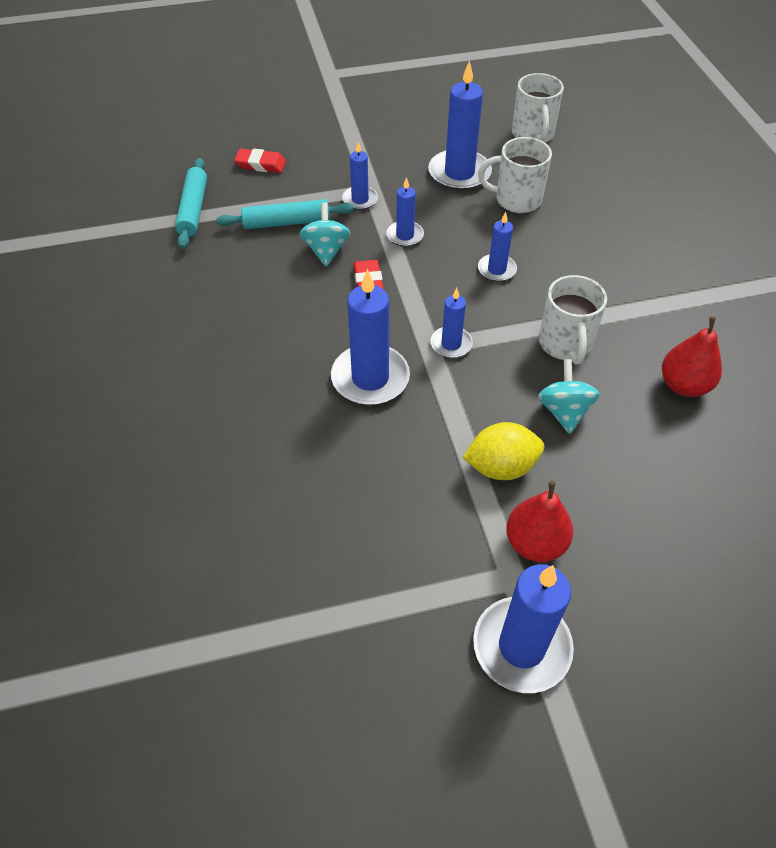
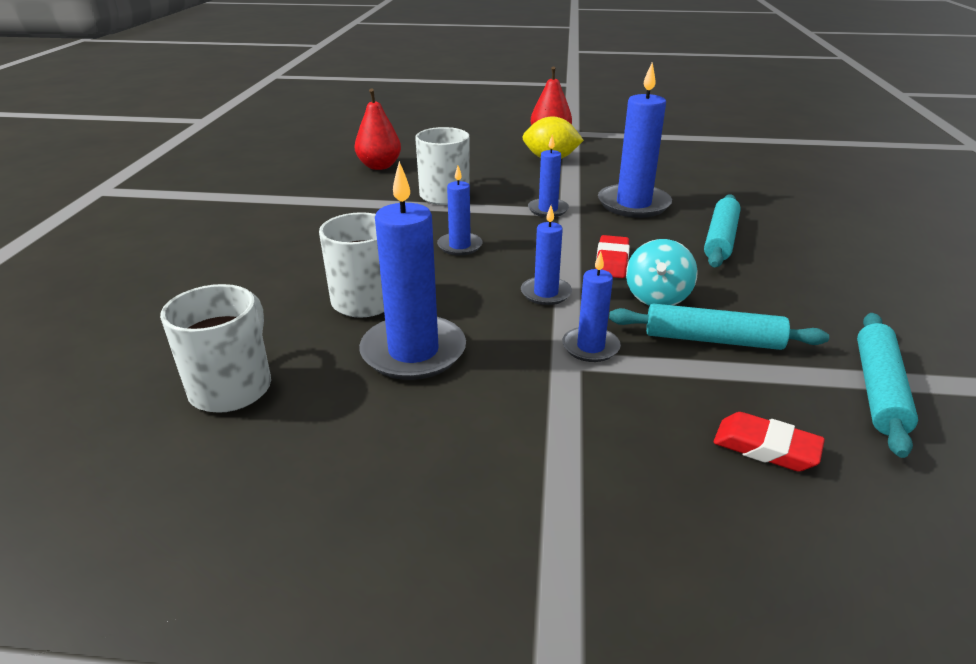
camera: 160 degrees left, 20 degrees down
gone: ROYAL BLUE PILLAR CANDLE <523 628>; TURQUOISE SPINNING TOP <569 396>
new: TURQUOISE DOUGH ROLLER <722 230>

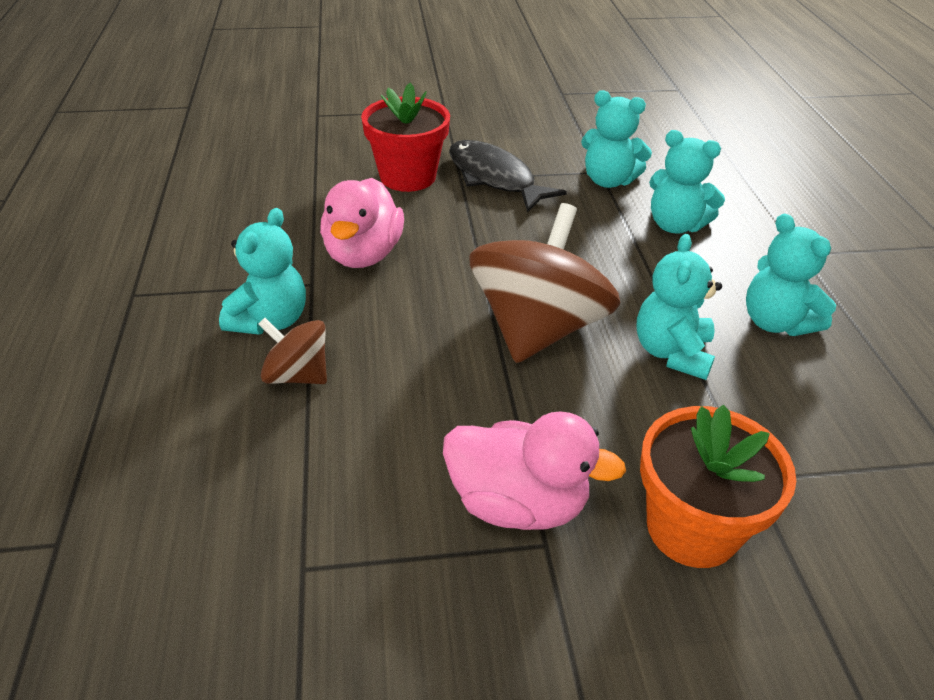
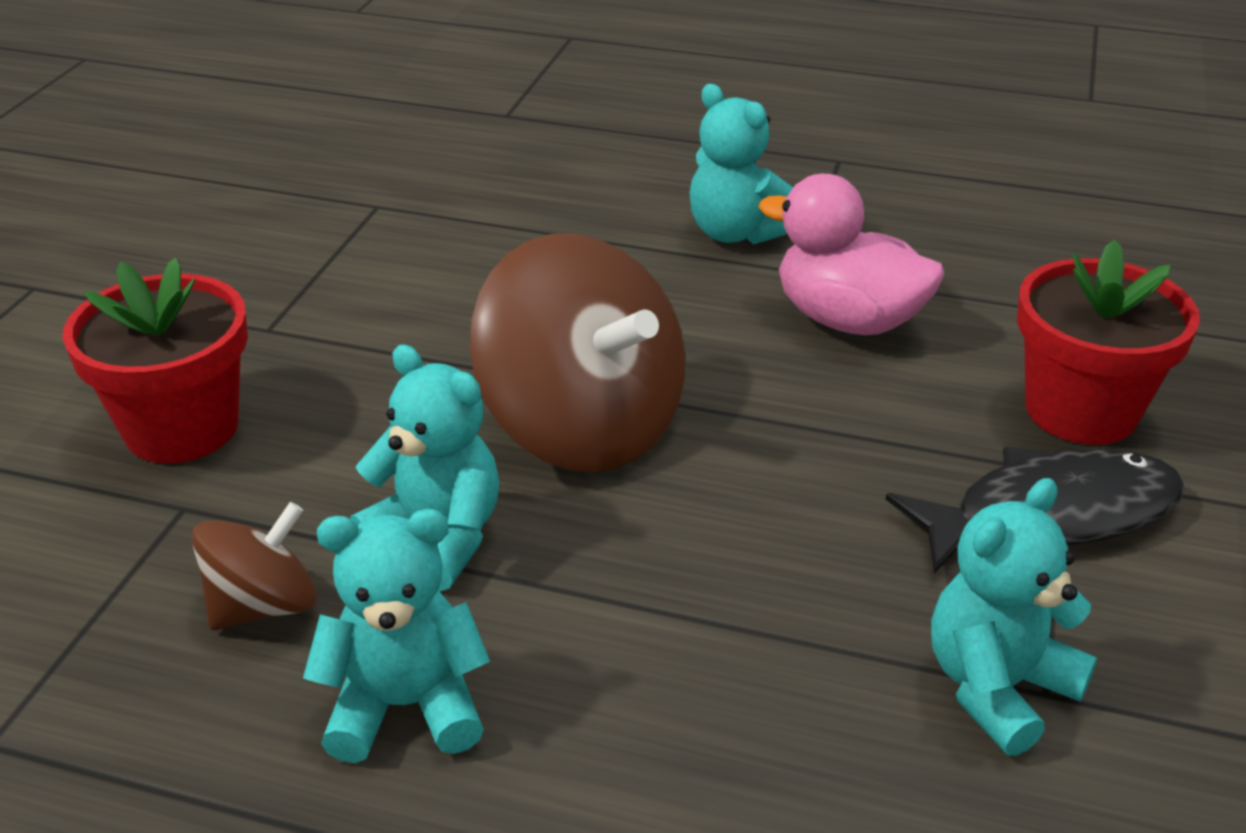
camera: 115 degrees right, 5 degrees down
gone: ROSE-PINK TOY DUCK <534 470>; TURQUOISE TEDDY BEAR <687 182>
shifted: BROWN SPINNING TOP <292 351> to <254 566>
repainted: BRIGHT ORANGE PLANT POT <718 486> to SCARLET PLANT POT <155 360>

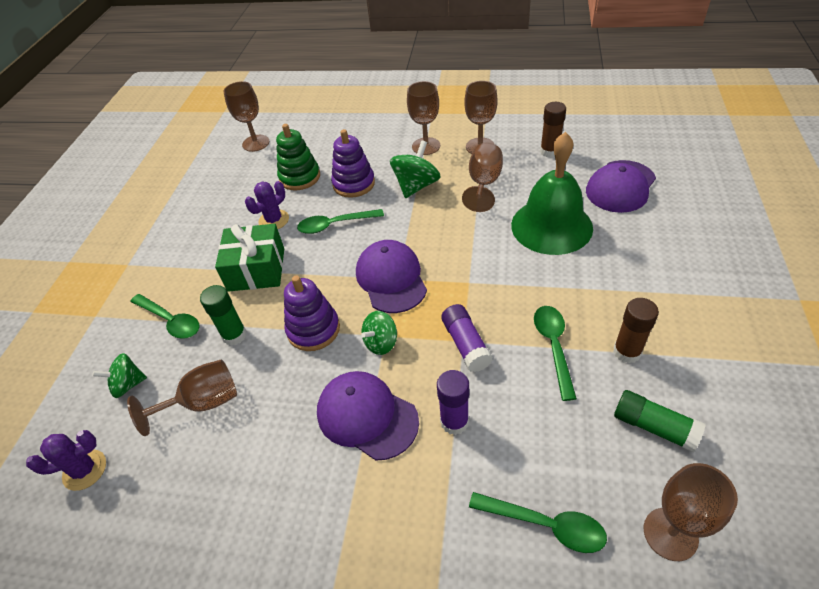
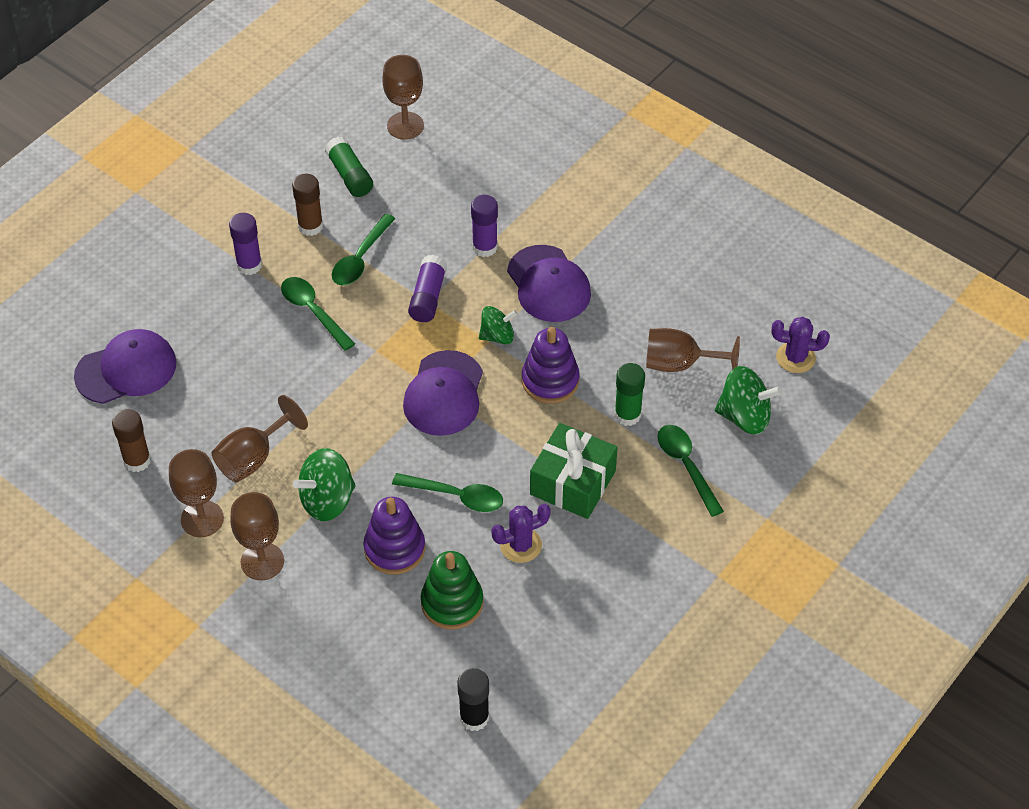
camera: 155 degrees left, 5 degrees up
gone: EMERALD HAND BELL <552 193>
new: VIOLET GLUE STICK <245 244>
shifted: EMERALD TEASPOON <538 522> to <318 314>
swapped: BROWN WINE GLASS <246 116> to BLACK GLUE STICK <473 699>
scaled: EMERALD SPINNING TOP <120 375> = <748 400> x1.53

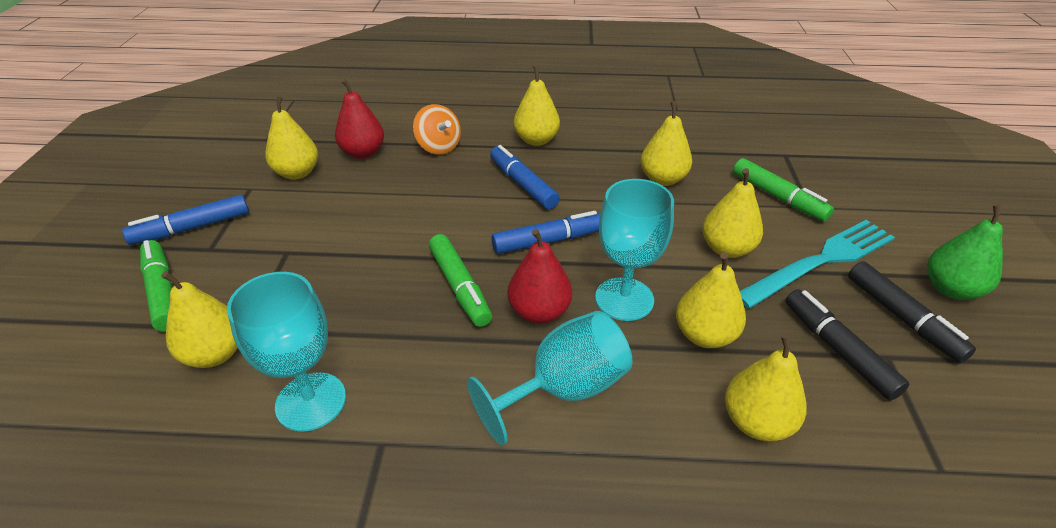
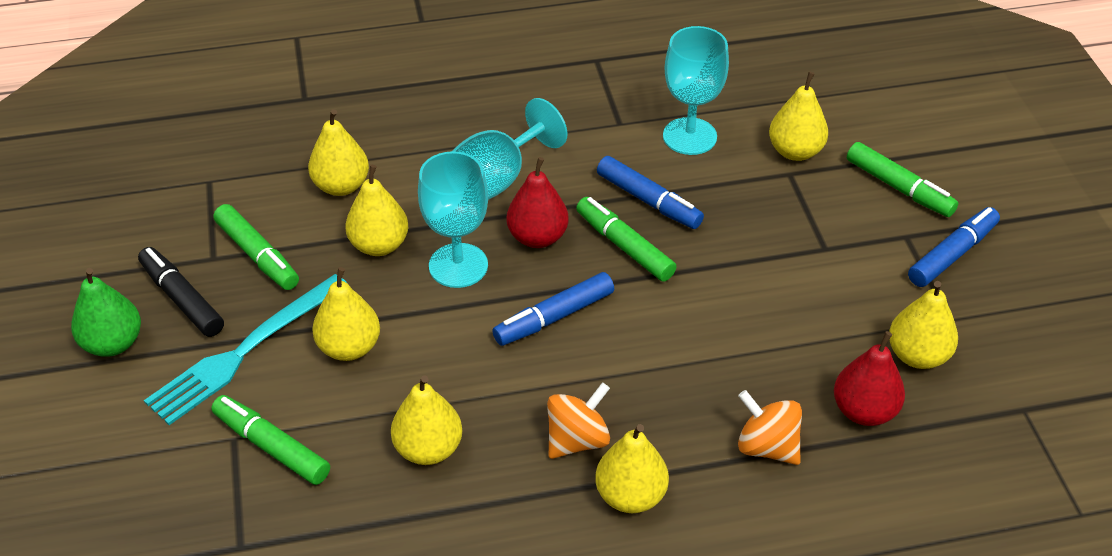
camera: 165 degrees right, 5 degrees up
new: BRIGHT ORANGE SPINNING TOP <578 420>
shifted: ROYAL BLUE FELT PEN <525 177> to <650 192>
repainted: BLACK FELT PEN <847 344> to EMERALD FELT PEN <256 247>

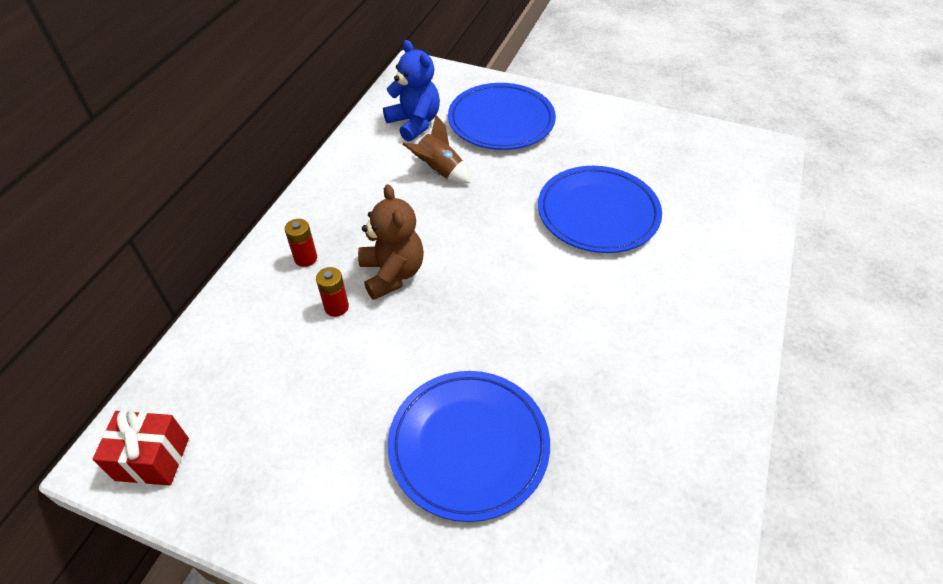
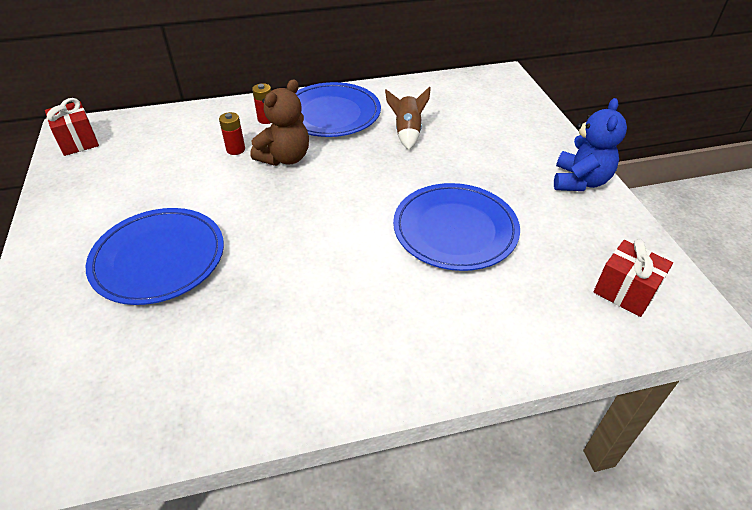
camera: 55 degrees right, 5 degrees down
new: SCARLET PRESENT <633 278>
shifted: ROYAL BLUE PLATE <502 116> to <338 109>; ROYAL BLUE TEDDY BEAR <411 91> to <590 144>

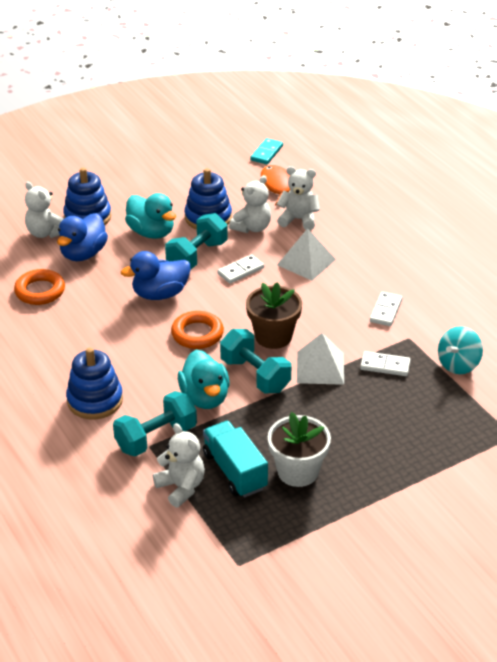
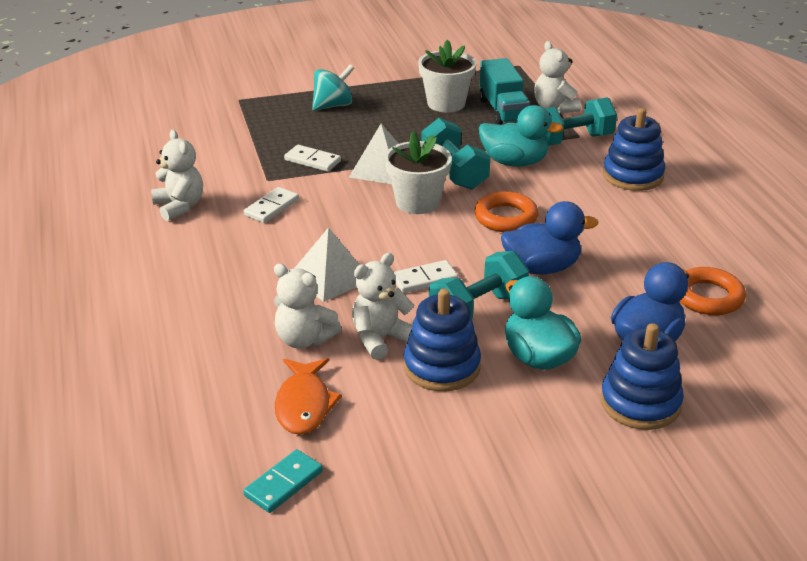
camera: 165 degrees left, 5 degrees down
shifted: PURE WHITE TEDDY BEAR <44 209> to <177 175>; TURQUOISE SPINNING TOP <460 350> to <333 87>
repainted: BROWN PLANT POT <274 315> to PURE WHITE PLANT POT <418 172>
rotated: TURQUOISE TOY DUCK <203 379> = <521 136> 105 degrees clockwise

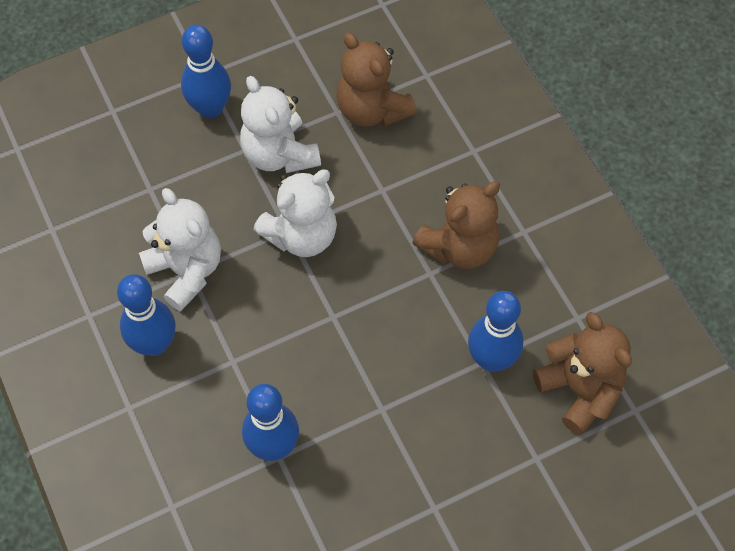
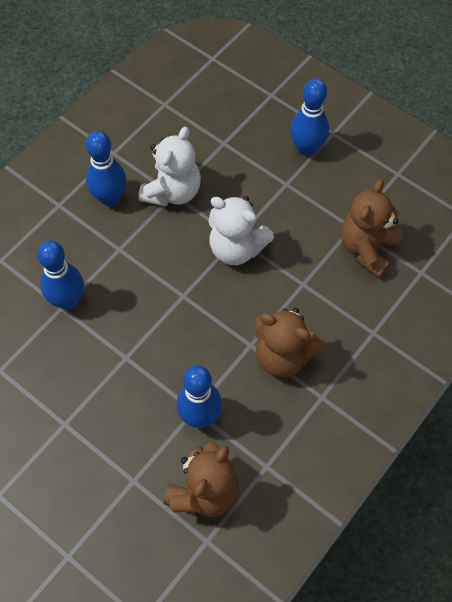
camera: 65 degrees right, 0 degrees up
gone: PURE WHITE TEDDY BEAR <280 124>

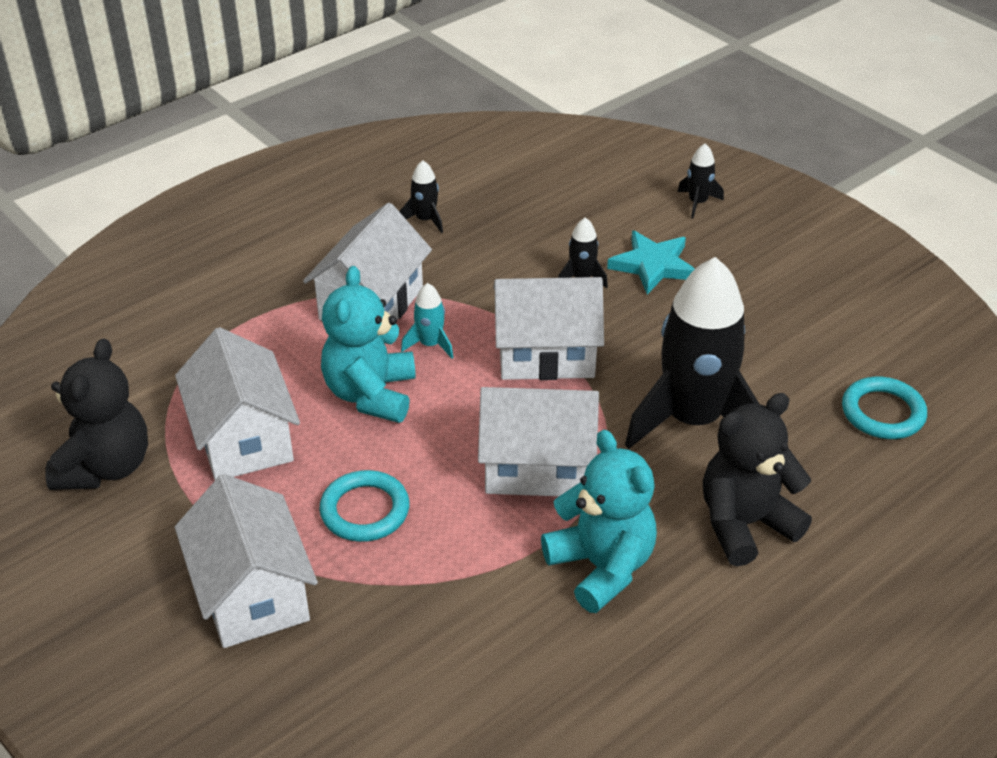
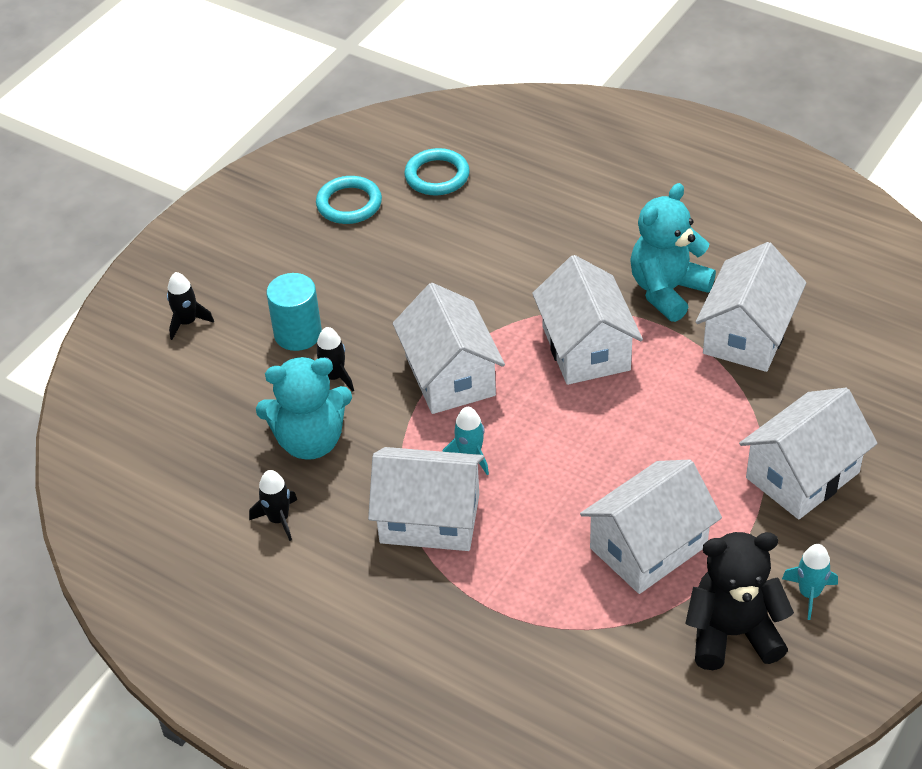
camera: 105 degrees left, 5 degrees up
gone: BLACK ROCKET <692 353>; BLACK TEDDY BEAR <757 479>
new: PURE WHITE HOUSE <751 307>; TURQUOISE ROCKET <810 582>
shifted: TURQUOISE TEDDY BEAR <368 344> to <304 408>; TURQUOISE RING <364 506> to <349 200>
swapped: TURQUOISE STAR <651 262> to TURQUOISE SOLID CYLINDER <294 312>

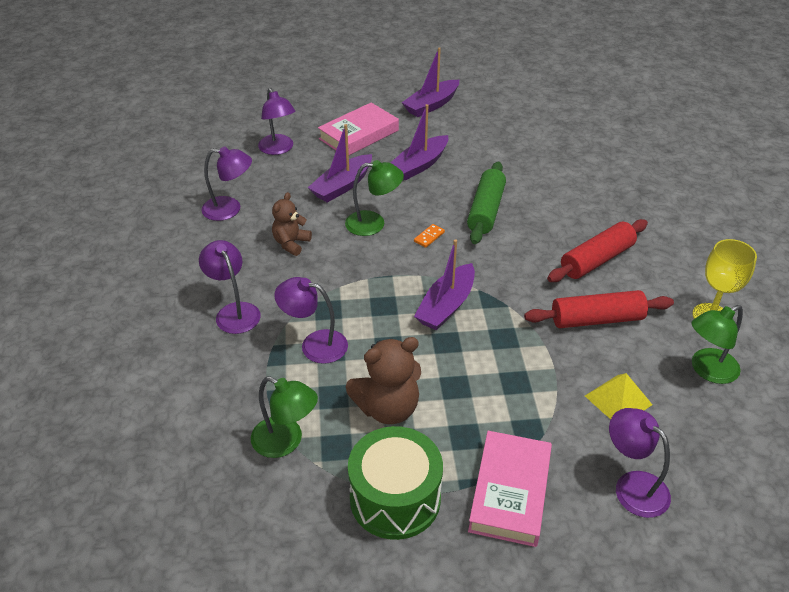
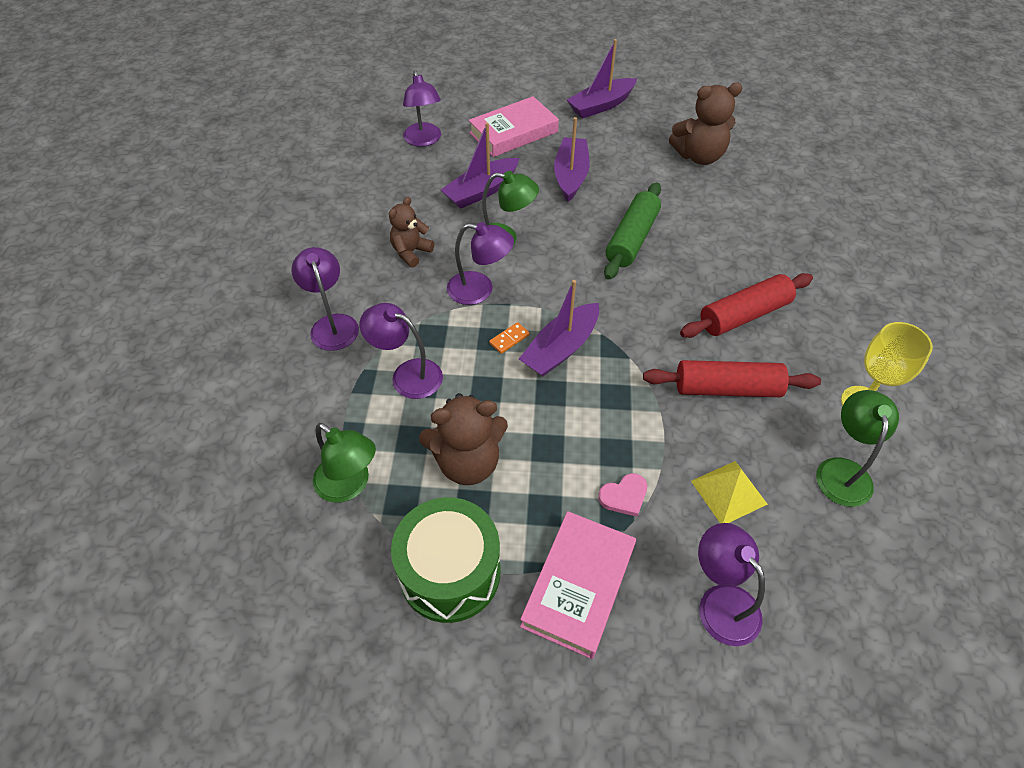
camera: 10 degrees right, 10 degrees up
new: ROSE-PINK HEART <622 495>; BROWN TEDDY BEAR <705 124>
shifted: VIOLET LAMP <226 183> to <480 263>; BRIGHT ORANGE DOMINO <429 236> to <509 338>
rotated: VIOLET TOY BOAT <419 142> = <572 159> 135 degrees clockwise; EMERALD LAMP <717 344> = <857 448> 120 degrees clockwise

